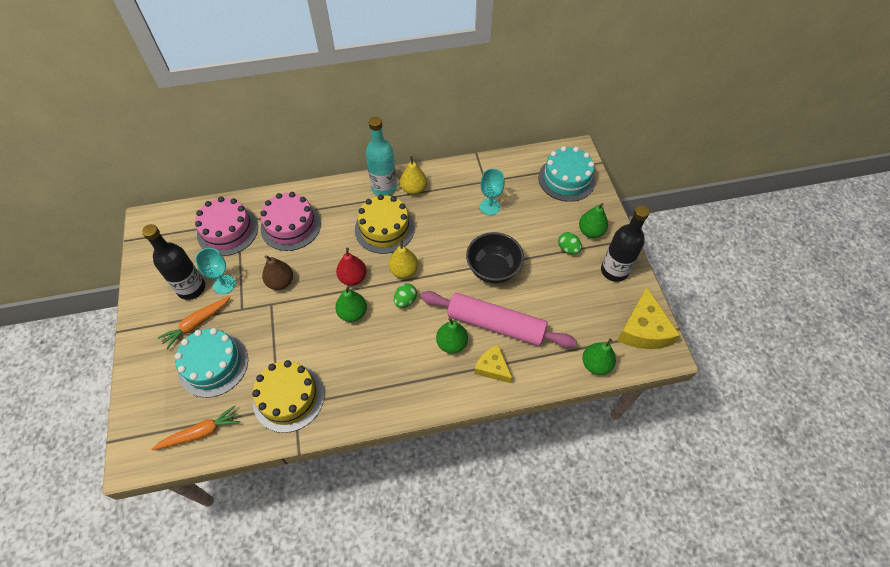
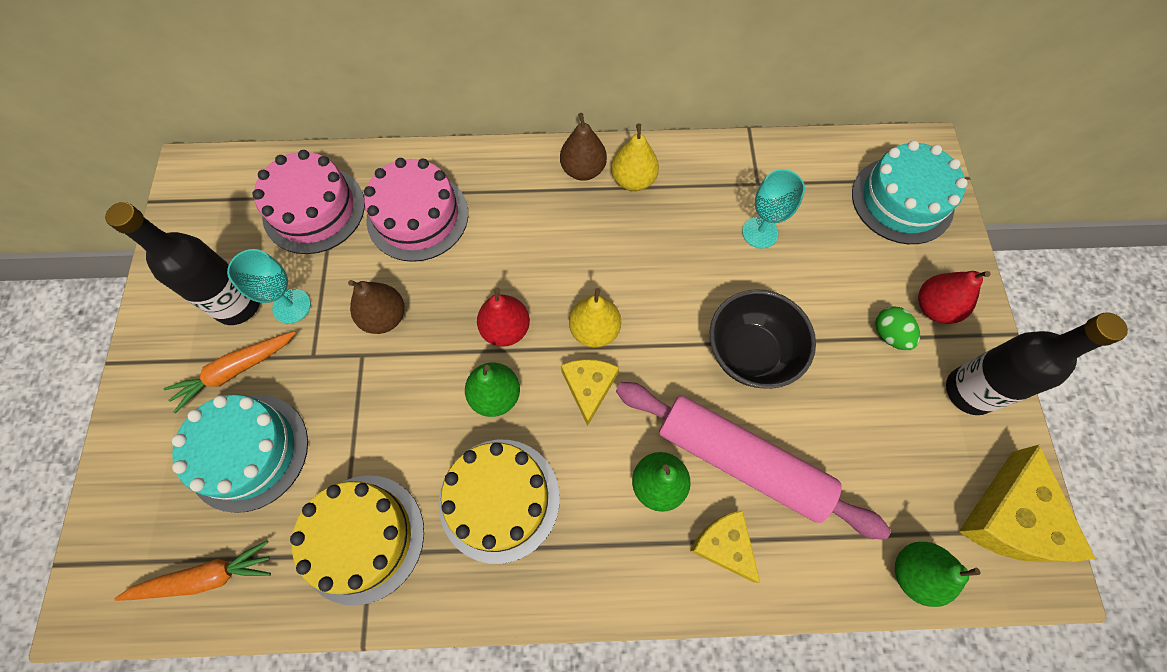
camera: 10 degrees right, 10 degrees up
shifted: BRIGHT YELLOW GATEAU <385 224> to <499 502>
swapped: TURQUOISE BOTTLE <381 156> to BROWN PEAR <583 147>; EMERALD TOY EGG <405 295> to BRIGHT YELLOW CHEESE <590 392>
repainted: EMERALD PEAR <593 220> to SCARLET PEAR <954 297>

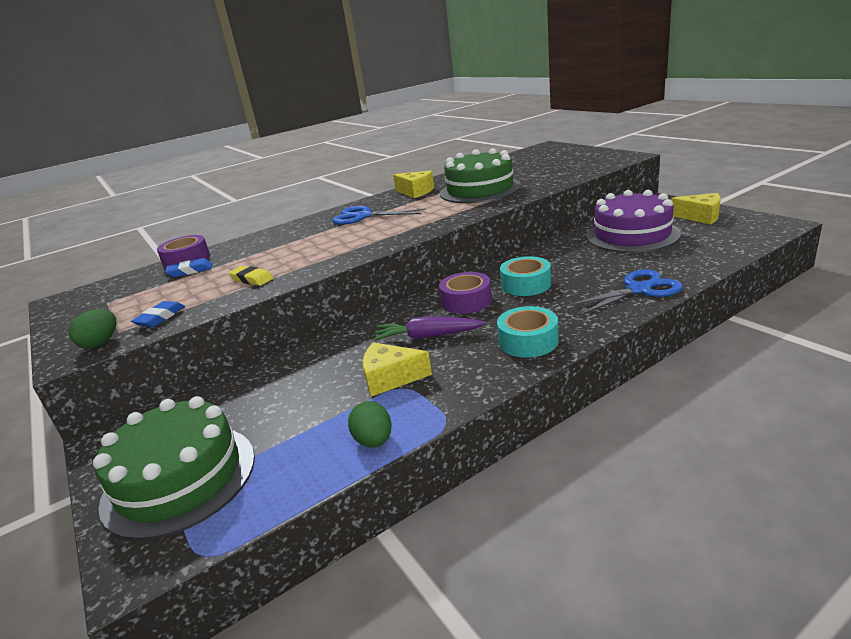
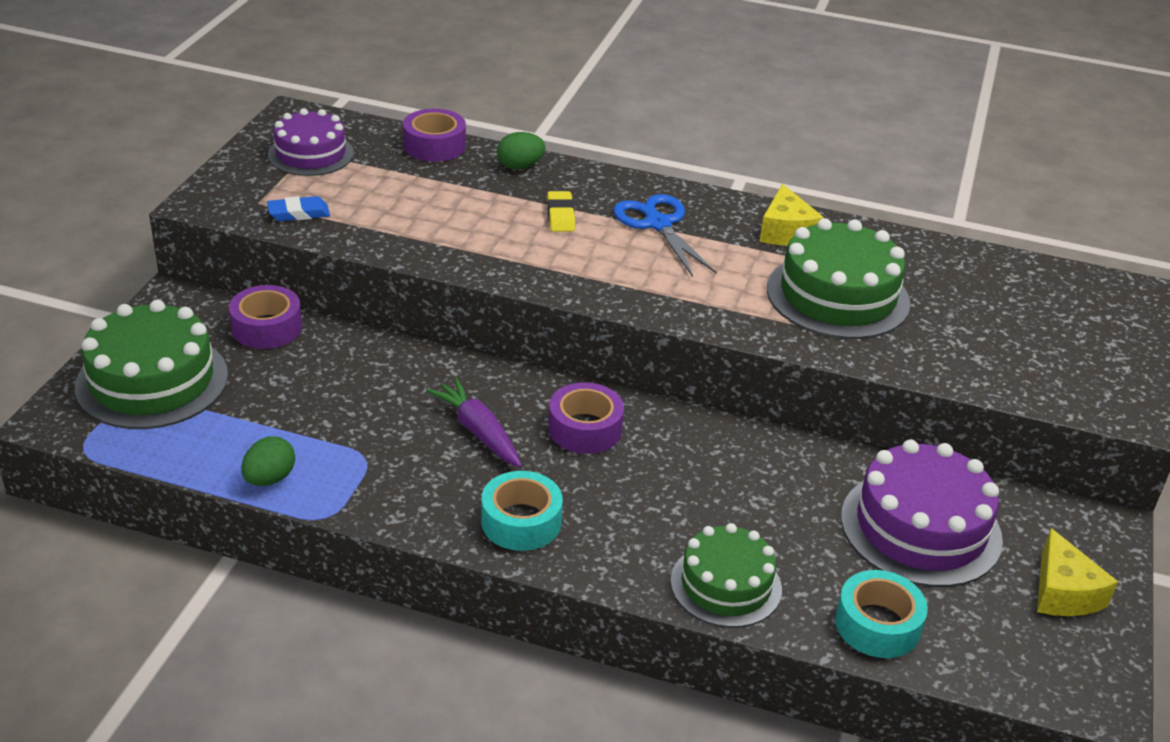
camera: 45 degrees right, 10 degrees up
gone: ROYAL BLUE GUM ERASER <188 267>; BRIGHT YELLOW CHEESE <397 370>
new: VIOLET STICKY TAPE <265 317>; VIOLET GATEAU <311 142>
shifted: EMERALD TOY EGG <92 329> to <521 150>; BRIGHT YELLOW GUM ERASER <251 276> to <561 211>; TURQUOISE STICKY TAPE <525 276> to <881 614>
swapped: ROYAL BLUE PAIR OF SCISSORS <624 292> to EMERALD GATEAU <726 575>

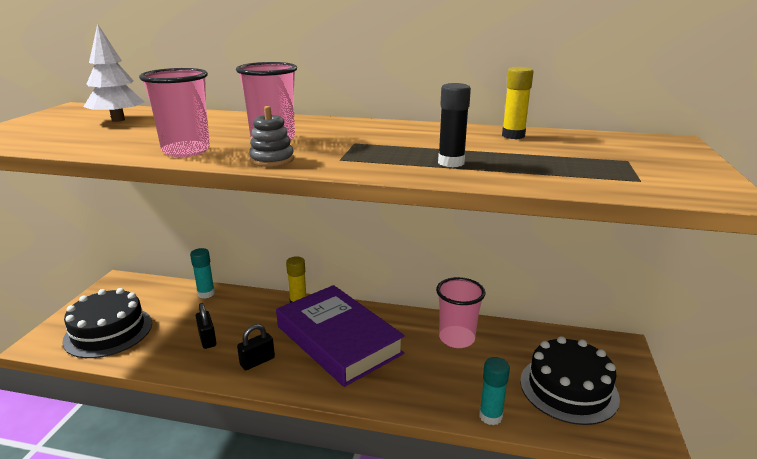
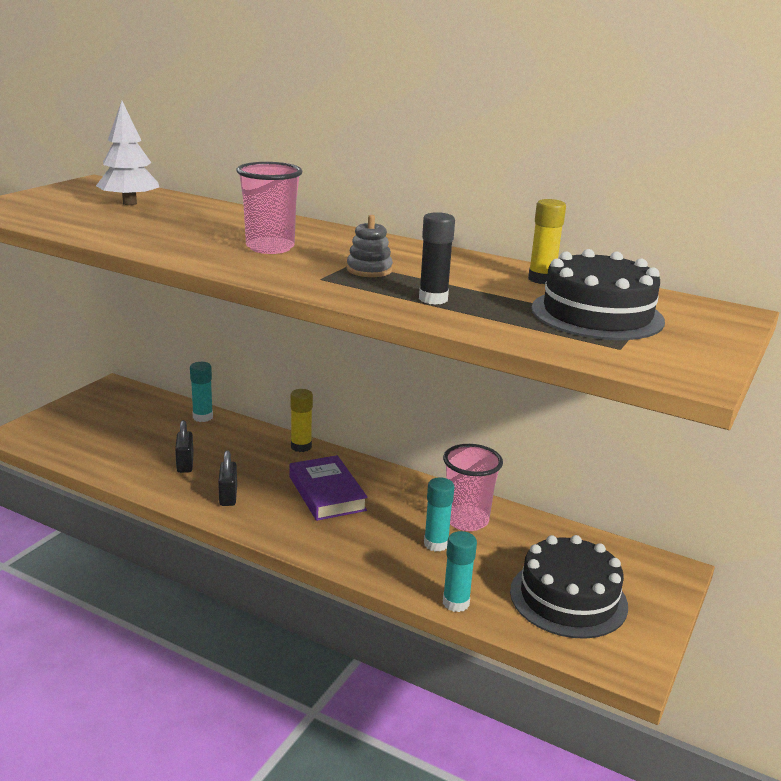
camera: 15 degrees right, 0 degrees up
gone: ROSE-PINK CUP <174 112>
new: TURQUOISE GLUE STICK <439 514>
shifted: GRAY RING STACKER <271 136> to <370 246>; BLACK GATEAU <107 323> to <598 294>
rotated: BLACK LOCK <256 347> = <227 478> 75 degrees counterclockwise
scaled: VIOLET HARDBACK <340 336> = <328 488> x0.60

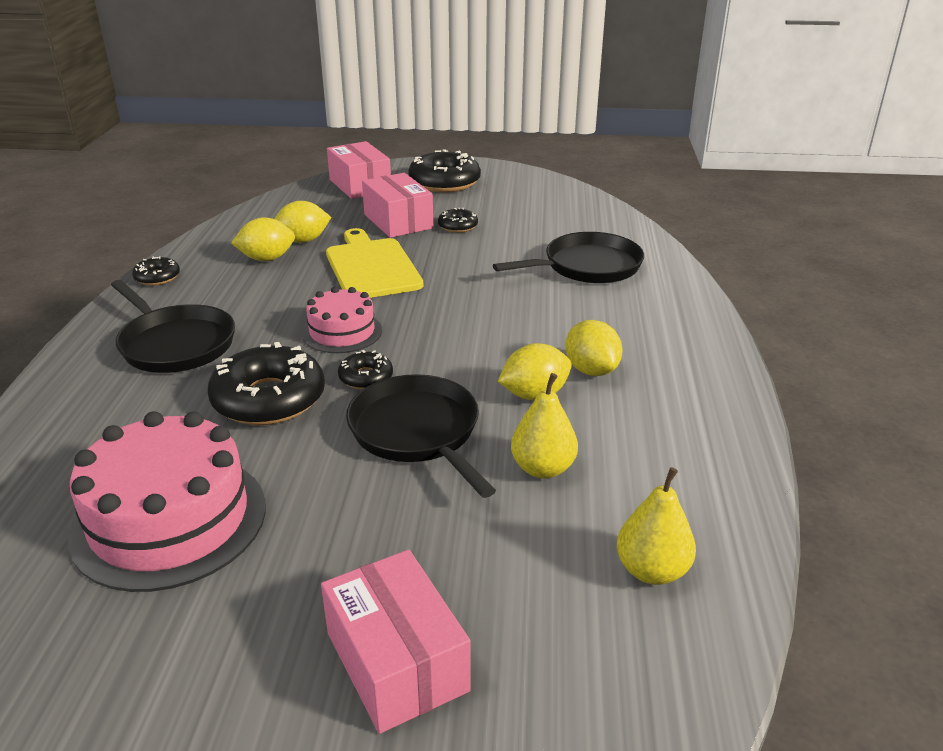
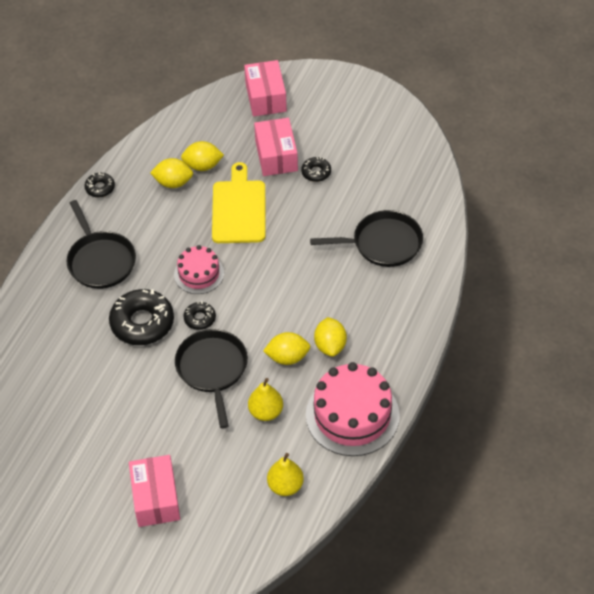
camera: 20 degrees right, 20 degrees up
gone: BLACK GLAZED DONUT <444 171>
shifted: ROSE-PINK GATEAU <167 501> to <353 409>

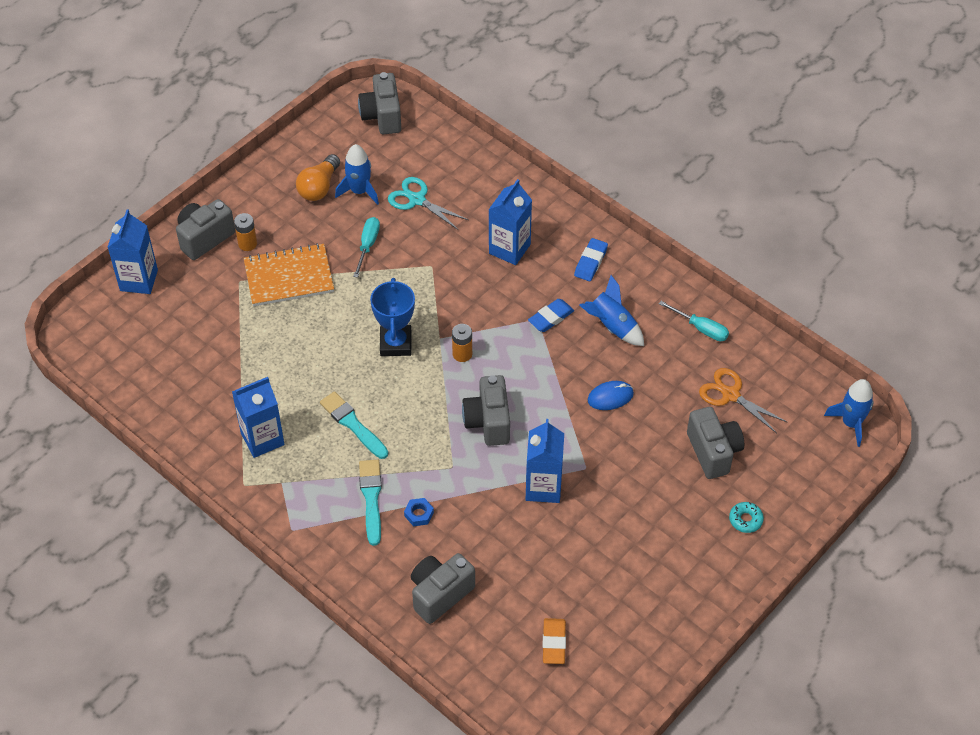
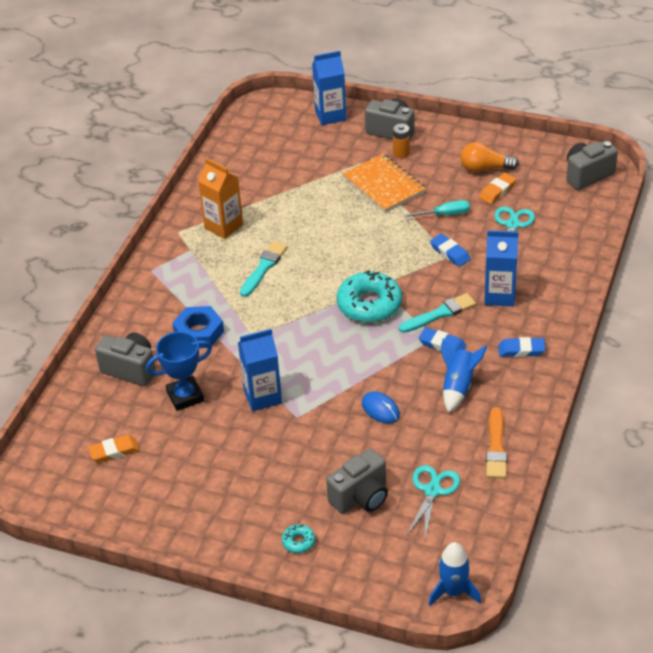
camera: 70 degrees right, 10 degrees down
gone: GRAY CAMERA <486 410>
new: ROYAL BLUE GUM ERASER <450 250>
shifted: ROYAL BLUE AWARD CUP <392 317> to <179 371>; TURQUOISE BRUSH <370 503> to <437 313>
swapped: BRIGHT ORANGE AA BATTERY <462 343> to TURQUOISE GLAZED DONUT <369 296>; ROYAL BLUE ROCKET <357 174> to BRIGHT ORANGE GUM ERASER <497 188>; TURQUOISE HAND SCREWDRIVER <694 321> to BRIGHT ORANGE BRUSH <496 442>
repainted: ROYAL BLUE JUICE CARTON <258 417> to BRIGHT ORANGE JUICE CARTON <220 198>; BRIGHT ORANGE PAIR OF SCISSORS <743 400> to TURQUOISE PAIR OF SCISSORS <433 502>
scaled: ROYAL BLUE HEXAGON NUT <419 512> = <198 327> x1.95

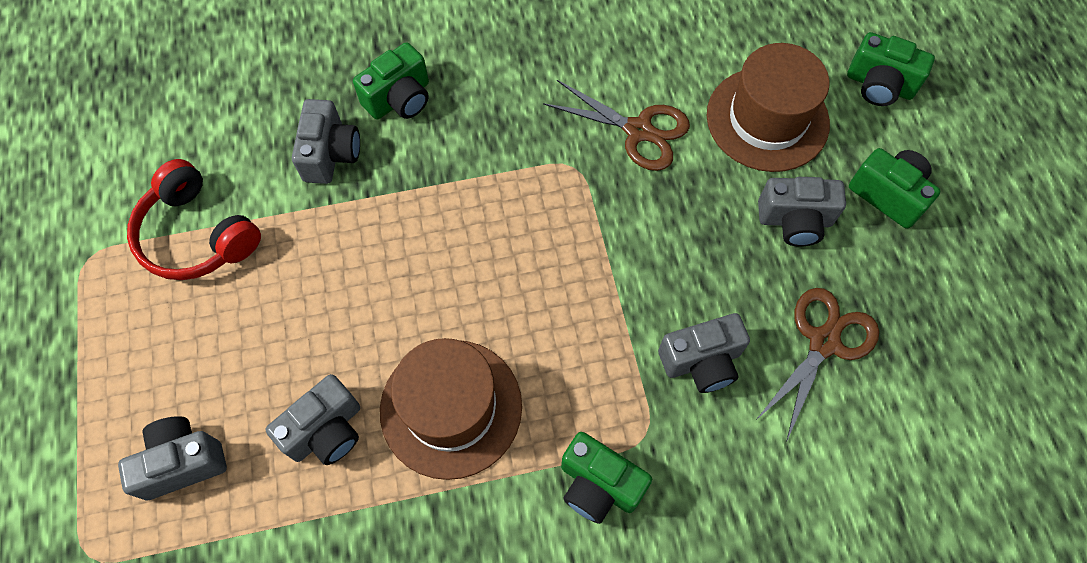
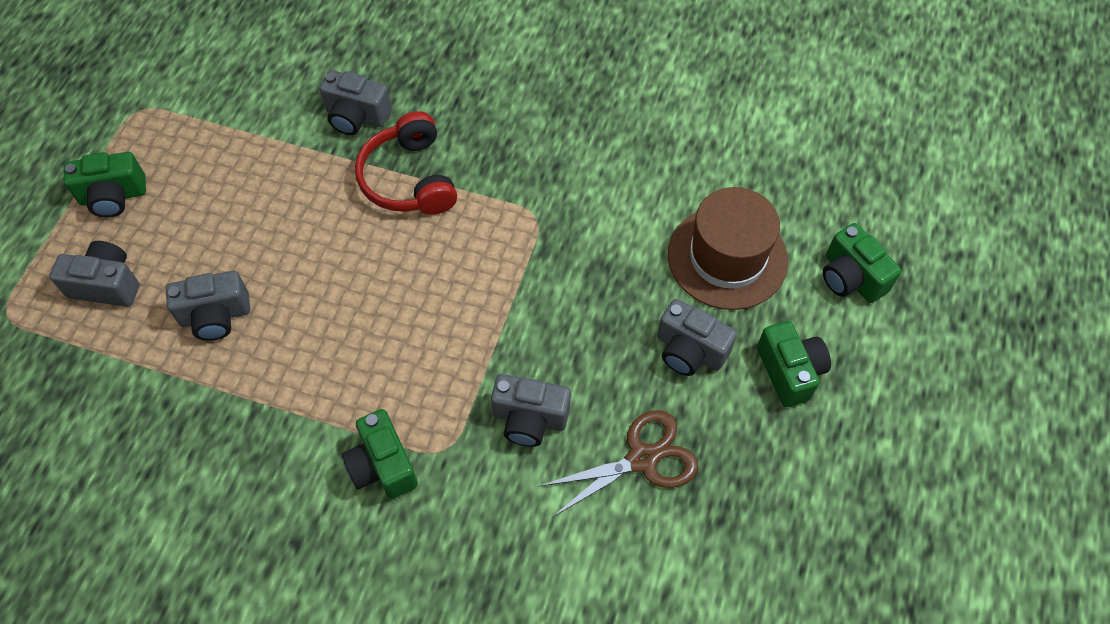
camera: 30 degrees right, 5 degrees down
gone: BROWN TOP HAT <451 409>; BROWN PAIR OF SCISSORS <616 125>
shifted: EMERALD CAMERA <391 81> to <105 184>; SCARLET OVER-EAR HEADPHONES <194 219> to <406 163>
rotated: GRAY CAMERA <326 141> = <356 102> 75 degrees clockwise

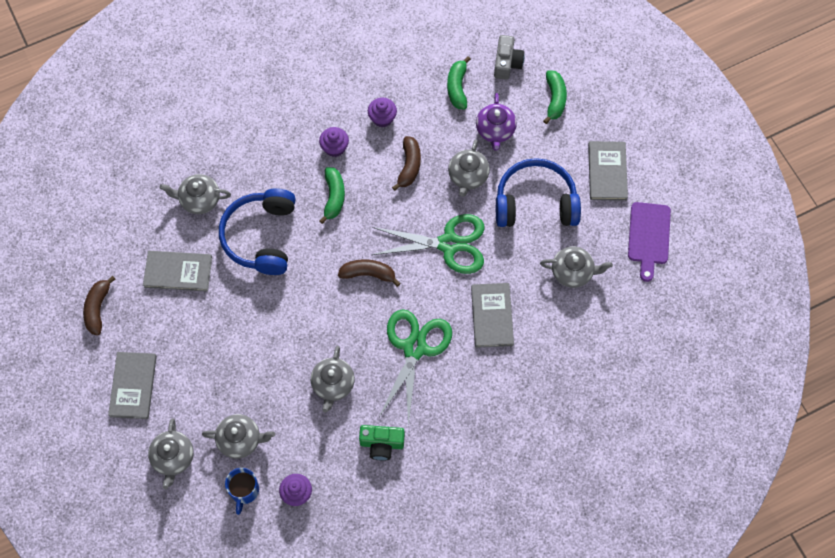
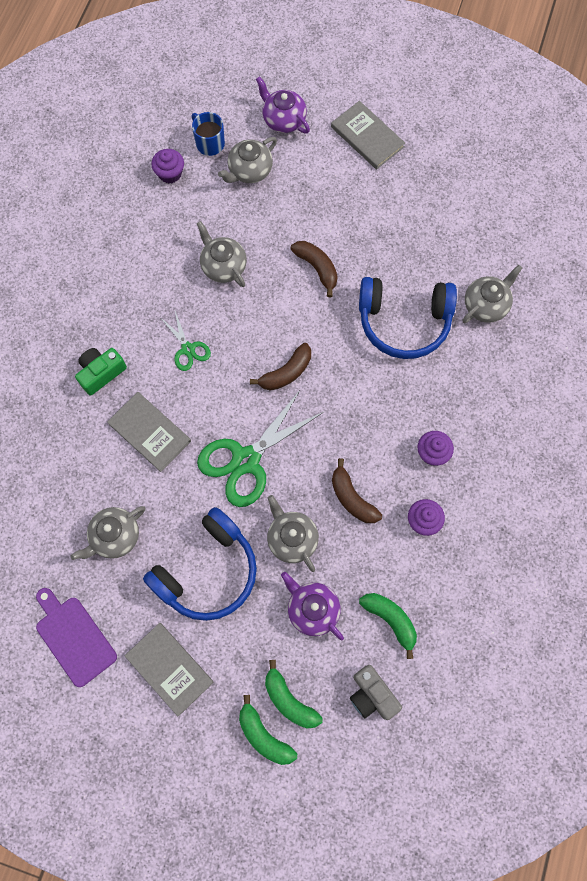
camera: 135 degrees right, 5 degrees up
gone: GRAY HARDBACK <177 271>
shifted: EMERALD CAMERA <382 443> to <101 372>; EMERALD TOY BANANA <332 195> to <268 730>; BROWN TOY BANANA <99 306> to <314 269>
repainted: GRAY TEA POT <171 453> to VIOLET TEA POT <283 104>
rotated: ROYAL BLUE OVER-EAR HEADPHONES <257 231> = <408 318> 135 degrees clockwise
scaled: EMERALD PAIR OF SCISSORS <415 367> = <185 341> x0.51

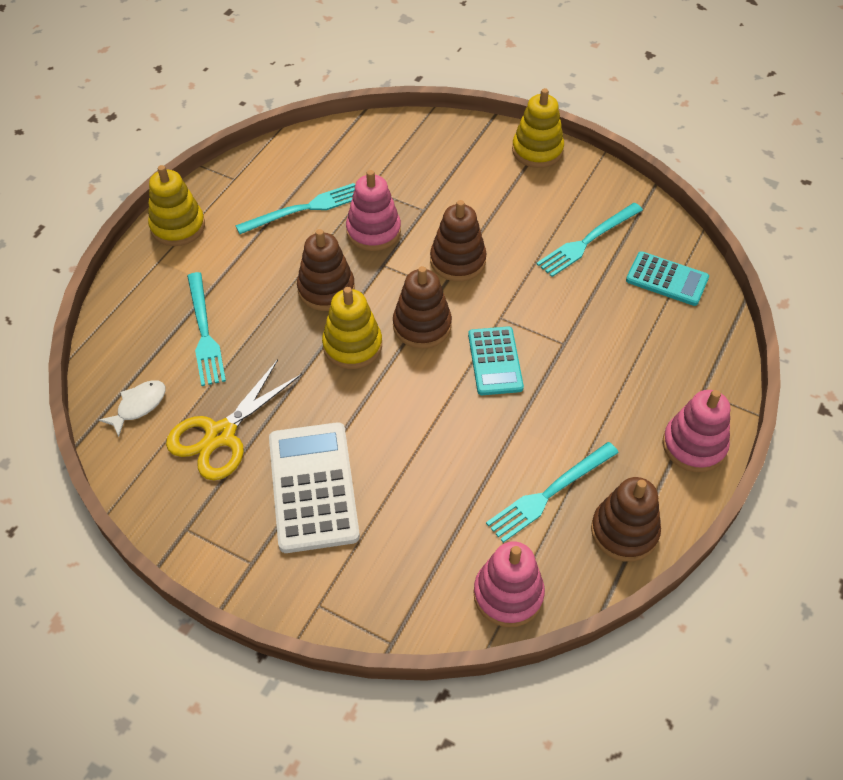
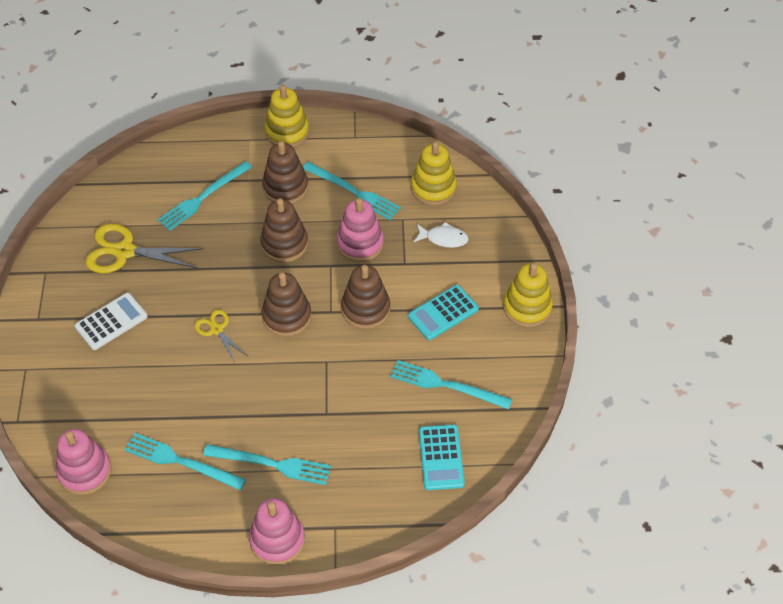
camera: 60 degrees right, 0 degrees up
new: BRIGHT YELLOW PAIR OF SCISSORS <220 336>; TURQUOISE FORK <267 464>
shifted: BROWN RING STACKER <626 519> to <285 172>; TURQUOISE CALCULATOR <496 361> to <443 312>; BRIGHT YELLOW RING STACKER <352 328> to <434 173>; PURE WHITE TOY FISH <132 408> to <441 235>
scaled: PURE WHITE CALCULATOR <314 487> = <111 321> x0.63

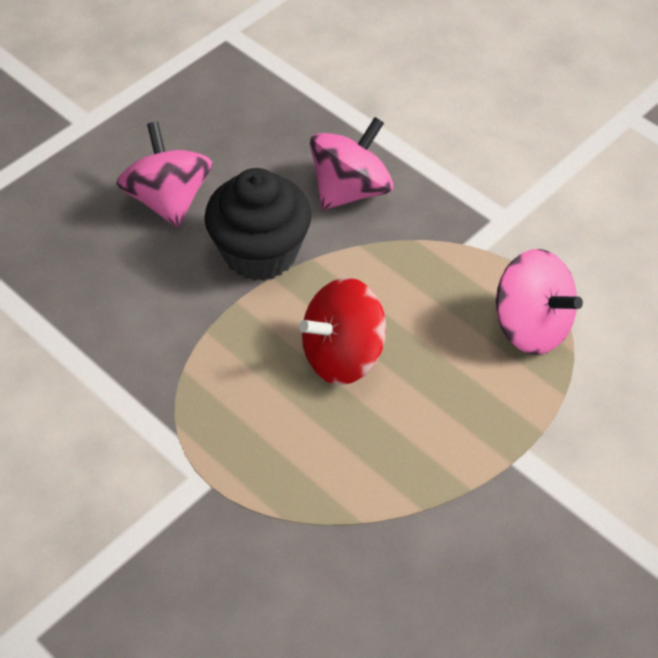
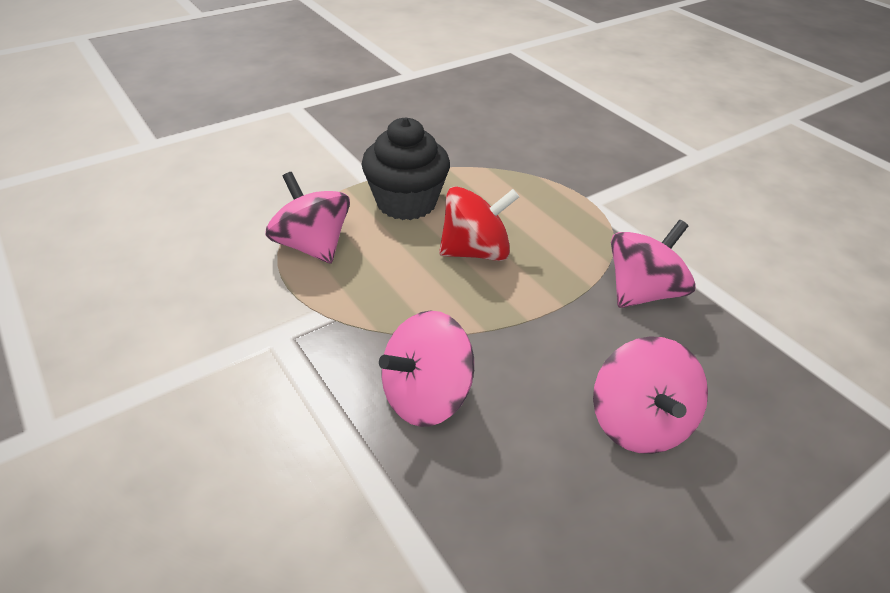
camera: 170 degrees left, 10 degrees down
new: ROSE-PINK SPINNING TOP <653 264>
shifted: BLACK FAIRY CAKE <257 224> to <406 169>

